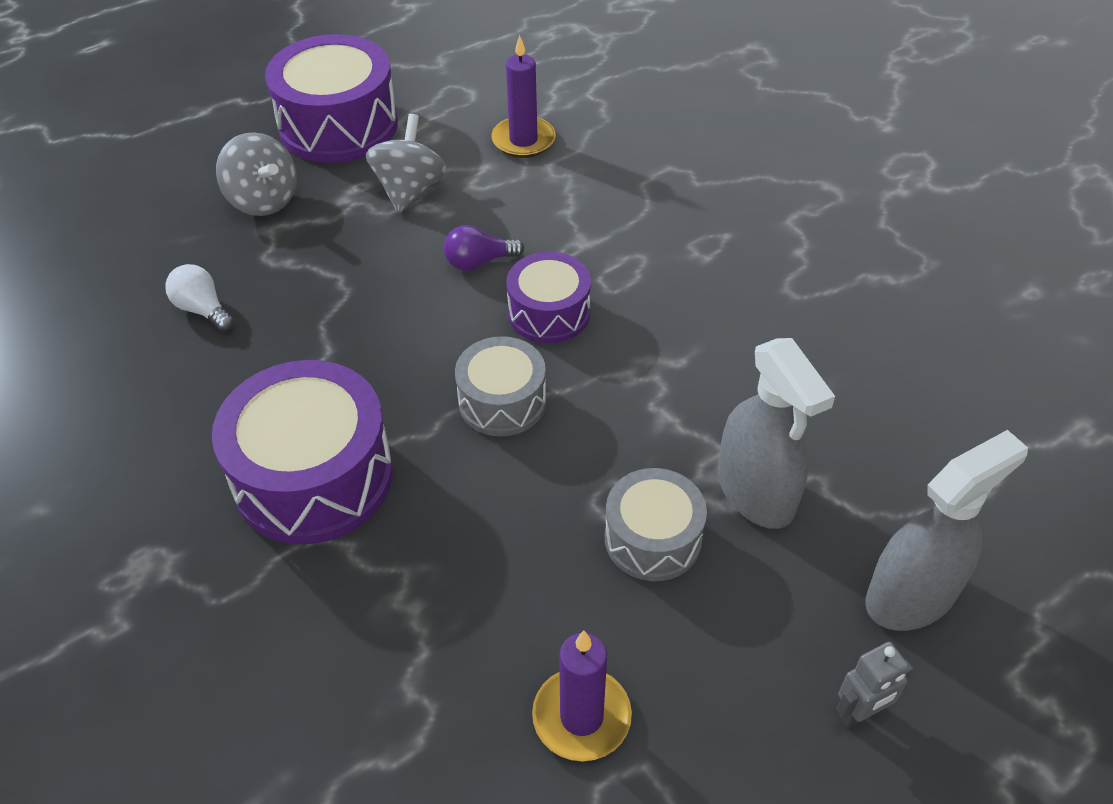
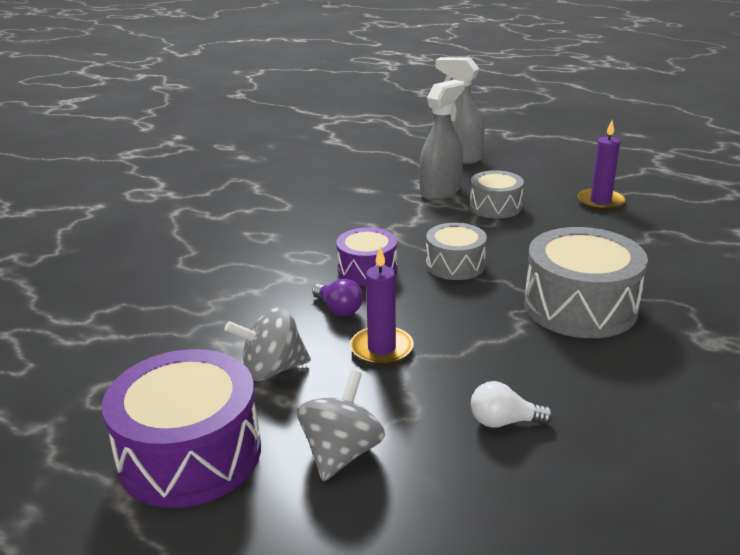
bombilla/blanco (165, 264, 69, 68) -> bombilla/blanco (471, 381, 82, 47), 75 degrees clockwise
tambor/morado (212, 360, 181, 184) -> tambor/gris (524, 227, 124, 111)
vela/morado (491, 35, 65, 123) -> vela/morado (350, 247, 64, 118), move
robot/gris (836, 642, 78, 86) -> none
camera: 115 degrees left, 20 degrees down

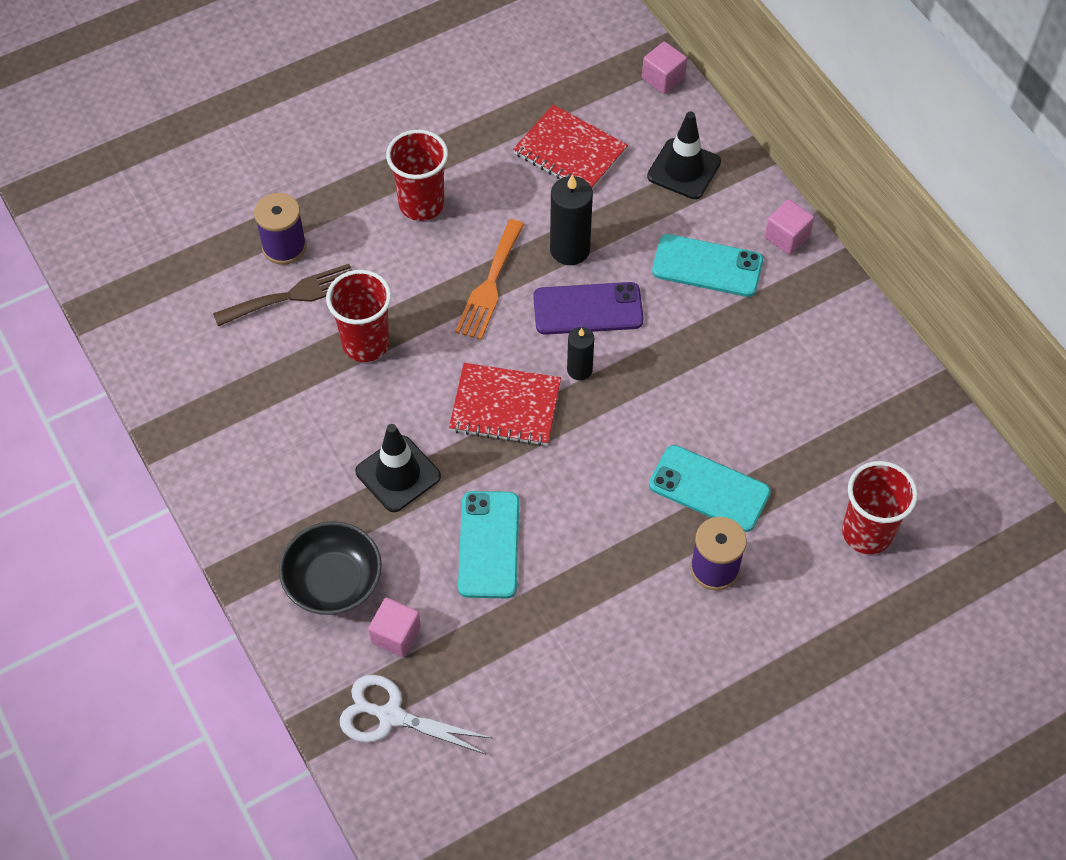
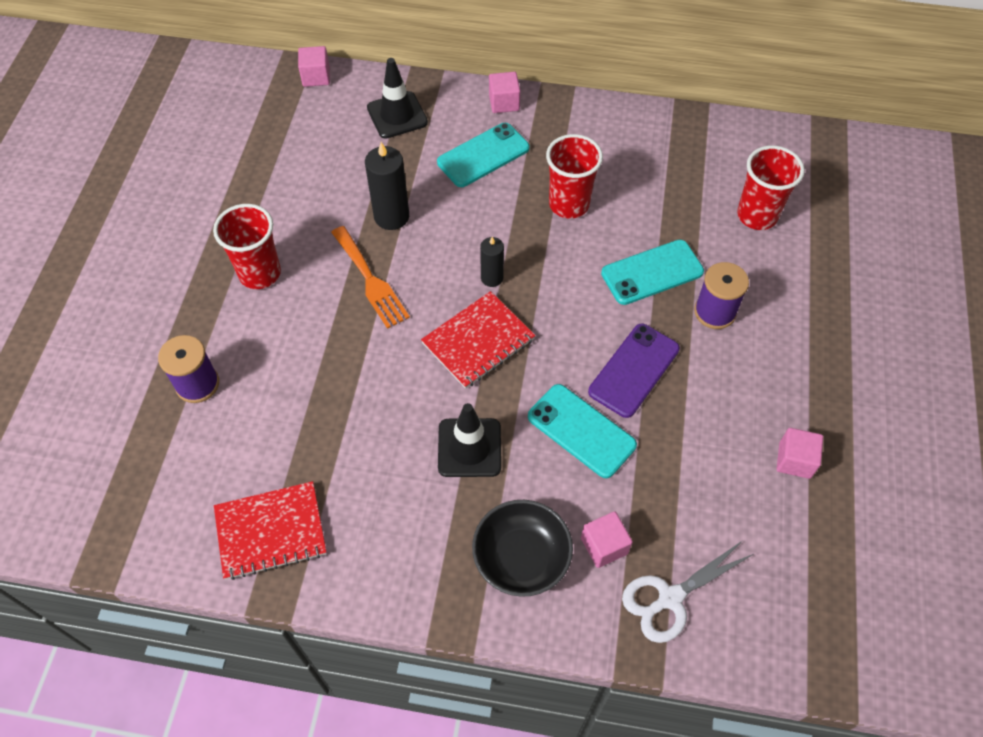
tenedor/marrón (213, 264, 139, 62) -> none
vaso/rojo (326, 270, 65, 92) -> vaso/rojo (546, 134, 57, 85), move
cuaderno/rojo (513, 105, 115, 84) -> cuaderno/rojo (214, 481, 113, 99), move
móvil/morado (533, 282, 111, 53) -> móvil/morado (588, 324, 92, 94), move
none -> cubo/rosa (777, 428, 46, 51)
camera: 50 degrees left, 0 degrees up

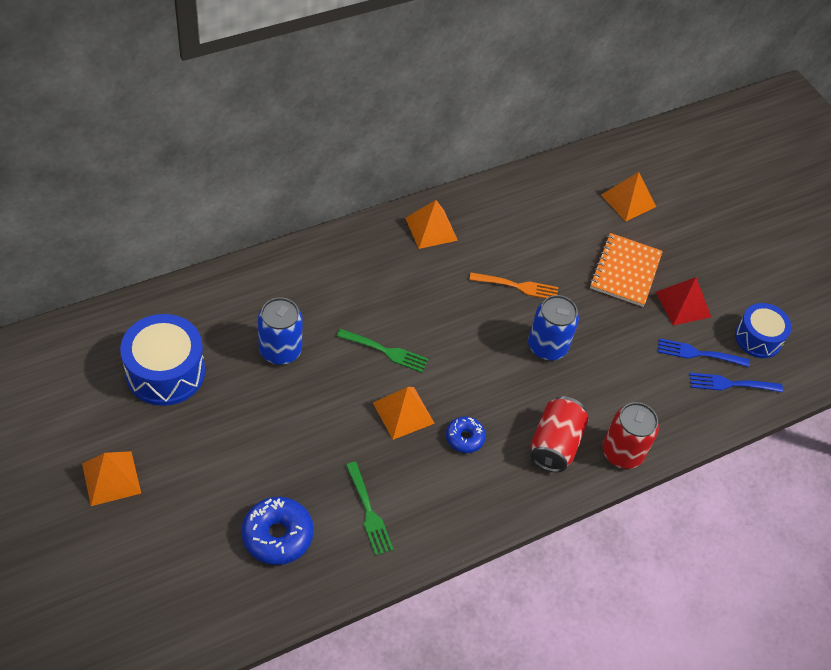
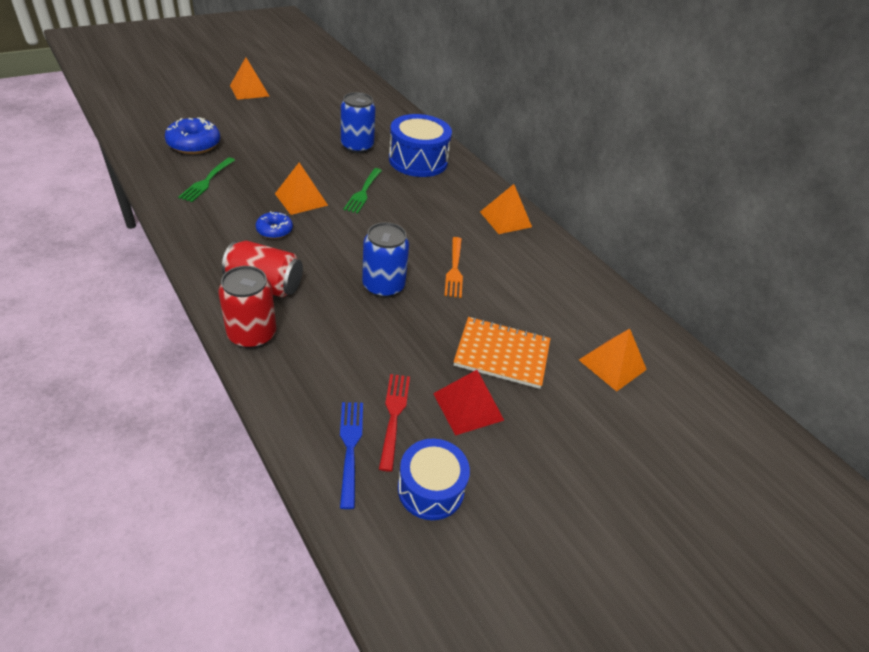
tambor/azul (120, 314, 85, 92) -> tambor/azul (389, 114, 63, 63), move
tenedor/verde (346, 462, 48, 94) -> tenedor/verde (178, 157, 57, 45), 45 degrees counterclockwise
tenedor/azul (658, 338, 92, 29) -> tenedor/rojo (379, 374, 31, 98)
camera: 85 degrees right, 10 degrees down

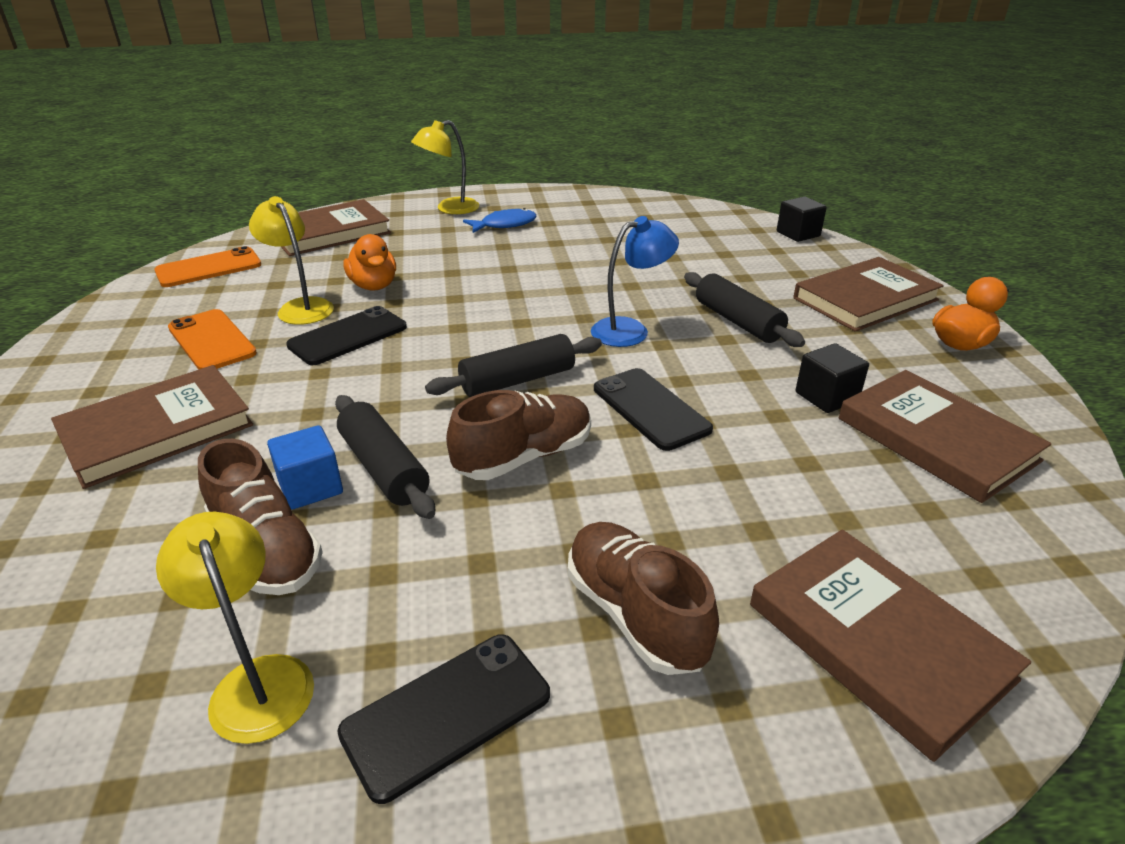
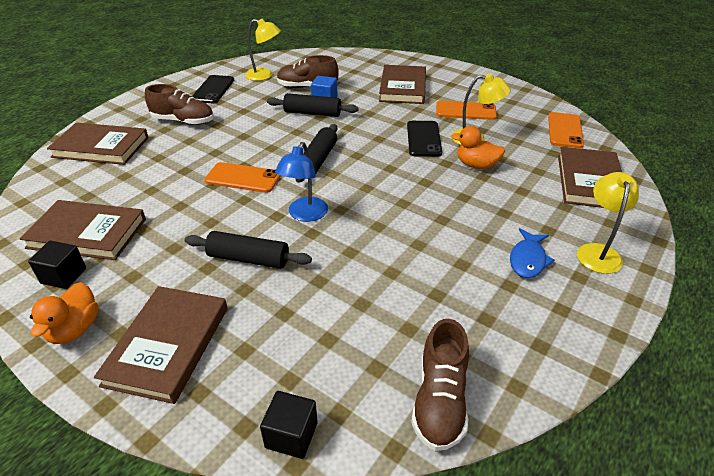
zapato/marrón (446, 390, 145, 90) -> zapato/marrón (411, 319, 58, 132), move
móvil/negro (594, 368, 119, 83) -> móvil/naranja (205, 162, 76, 31)
cubo/negro (796, 343, 73, 70) -> cubo/negro (28, 241, 58, 48), move
camera: 135 degrees right, 5 degrees up

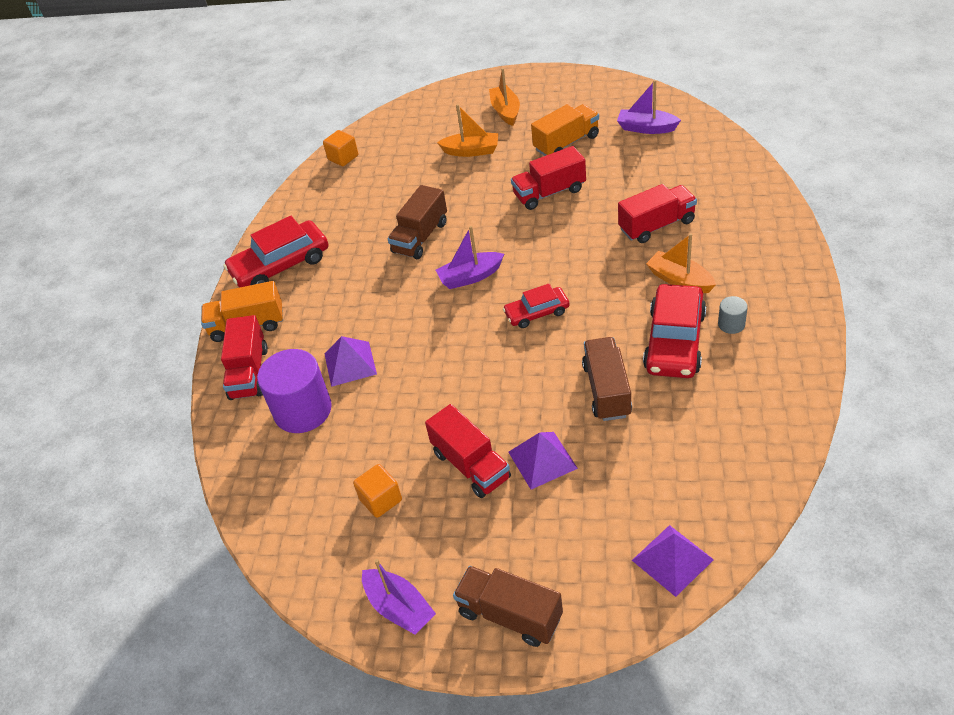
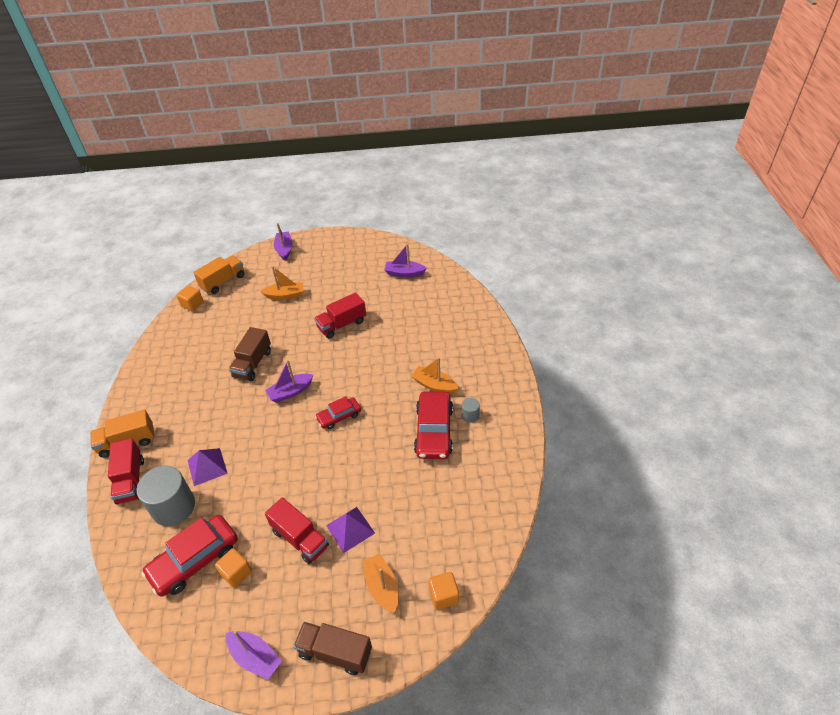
coche/rojo (223, 216, 105, 72) -> coche/rojo (142, 515, 96, 82), move
cilindro/morado (257, 349, 75, 84) -> cilindro/gris (137, 465, 58, 61)
barco/naranja (489, 68, 31, 58) -> barco/naranja (362, 554, 36, 59), move
camión/naranja (531, 104, 68, 52) -> camión/naranja (193, 255, 52, 39), move
camión/marrón (582, 337, 50, 84) -> none
camión/rojo (618, 184, 79, 59) -> none
pirámide/morado (632, 525, 82, 72) -> cubo/naranja (429, 572, 30, 38)
none -> barco/morado (274, 223, 18, 38)
camera: 15 degrees left, 0 degrees up

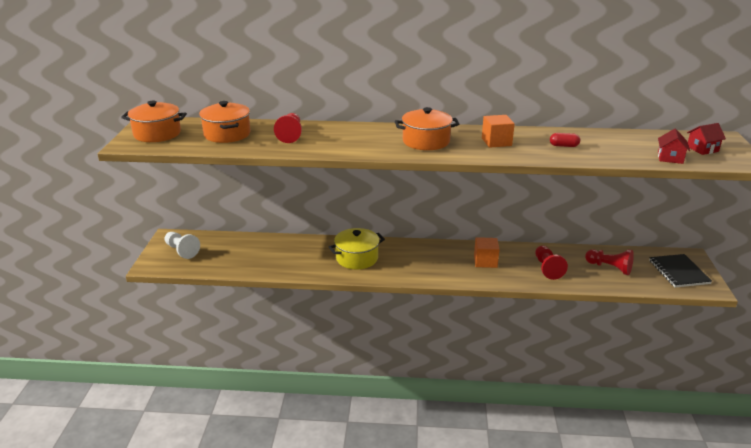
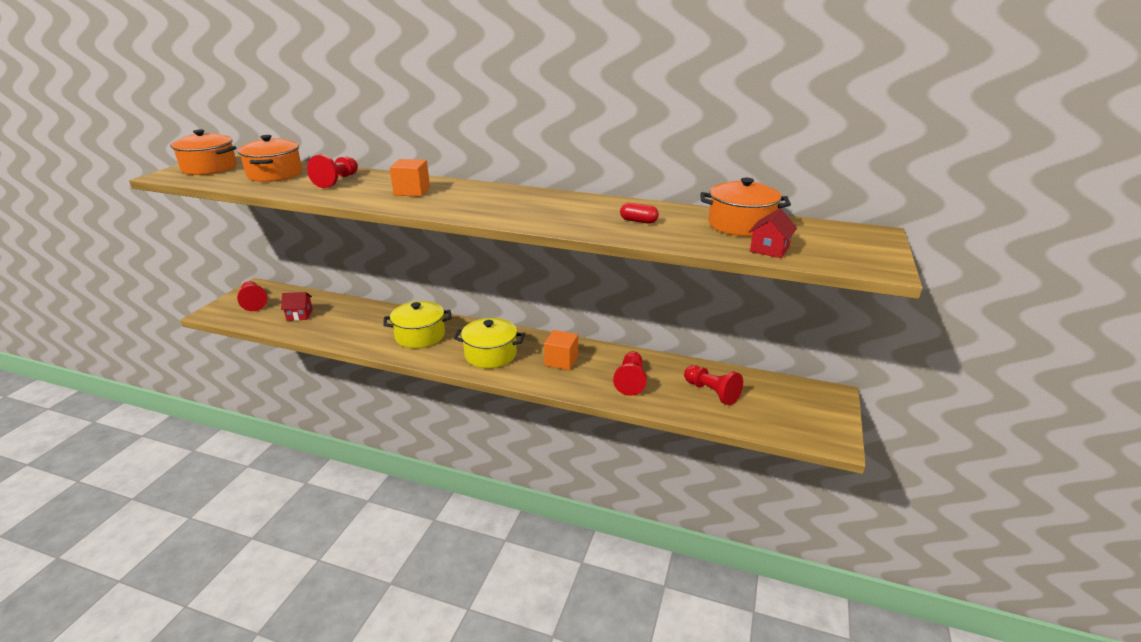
peón/blanco (164, 232, 36, 27) -> peón/rojo (237, 281, 30, 30)
olla/naranja (395, 107, 65, 43) -> olla/naranja (700, 178, 91, 58), move
cubo/naranja (482, 115, 33, 33) -> cubo/naranja (390, 159, 40, 38), move
cuaderno/negro (649, 254, 63, 33) -> none
casa/rojo (687, 123, 39, 32) -> casa/rojo (281, 292, 32, 29), move
none -> olla/amarillo (454, 318, 71, 50)
camera: 15 degrees right, 0 degrees up

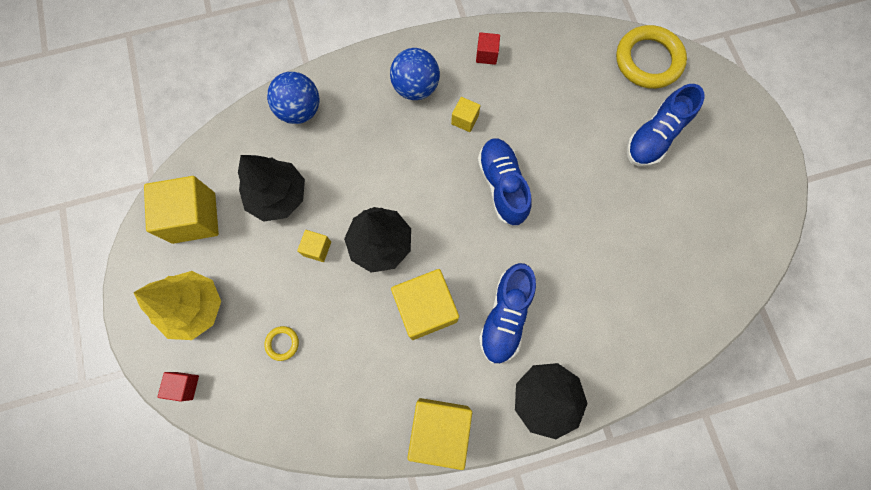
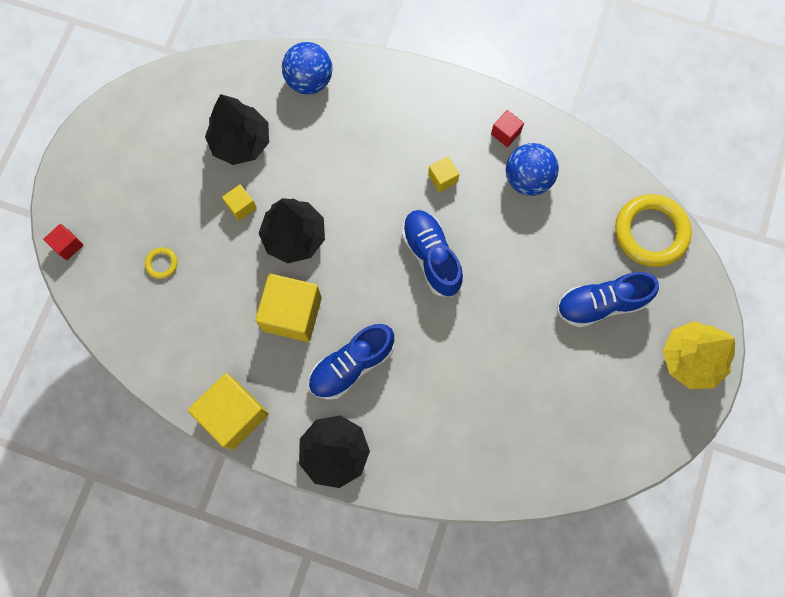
árbol/amarillo (133, 271, 88, 69) -> árbol/amarillo (663, 321, 72, 68), move
cubo/amarillo (144, 176, 75, 68) -> none
pelota/azul (390, 48, 50, 52) -> pelota/azul (506, 143, 53, 53), move
zapato/azul (477, 138, 54, 88) -> zapato/azul (402, 210, 61, 86), 45 degrees counterclockwise
camera: 35 degrees right, 0 degrees up

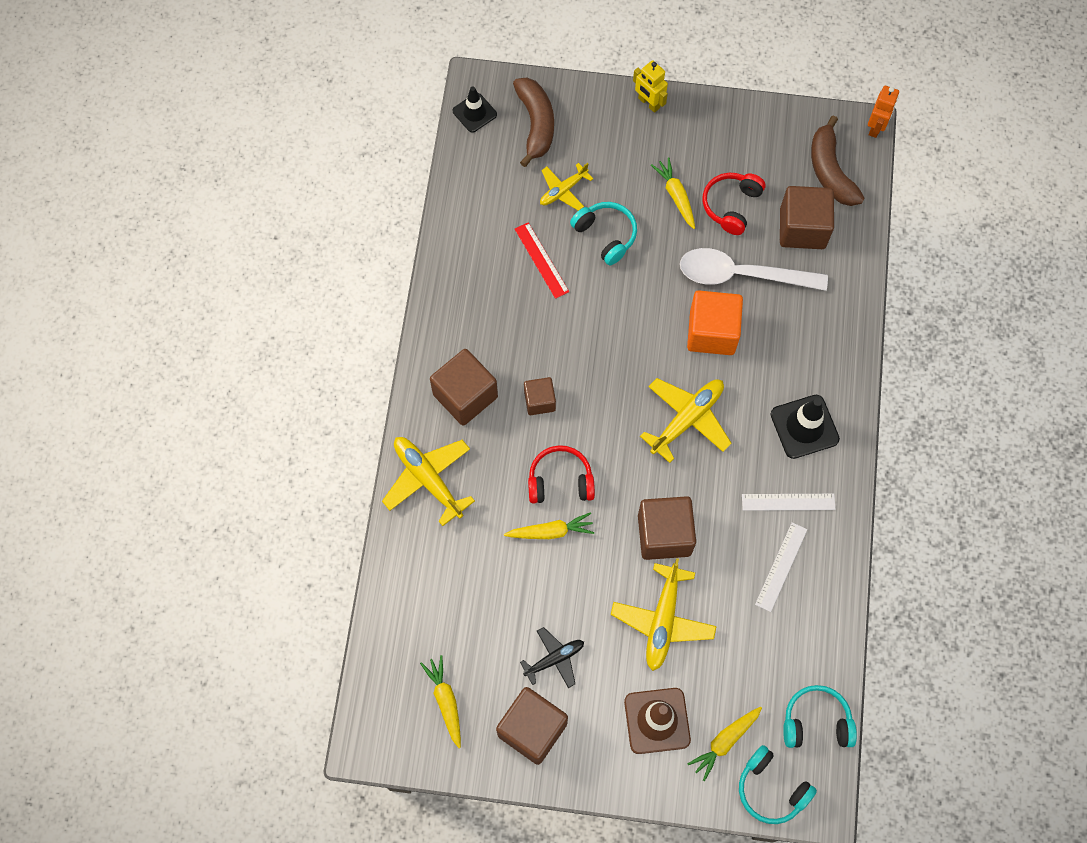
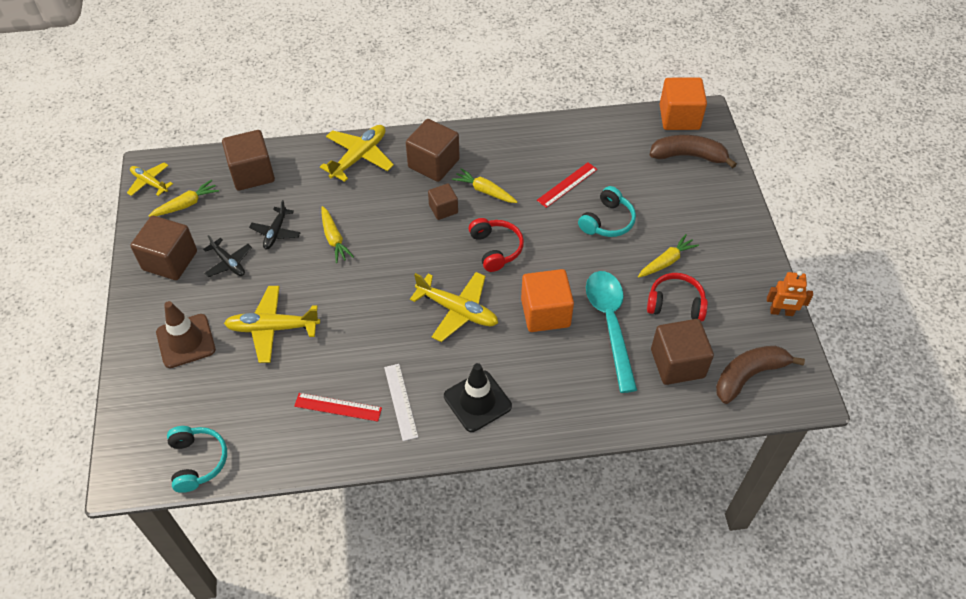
cono de tráfico/negro (453, 86, 44, 47) -> cubo/naranja (659, 78, 48, 52)
plátano/marrón (513, 77, 41, 90) -> plátano/marrón (650, 135, 87, 33), 150 degrees counterclockwise
auriculares/rojo (528, 445, 67, 58) -> auriculares/rojo (469, 218, 55, 54), move
avión/amarillo (540, 163, 53, 48) -> avión/amarillo (127, 163, 46, 33), move
robot/amarillo (633, 60, 35, 53) -> none
cubo/marrón (638, 496, 58, 64) -> cubo/marrón (222, 130, 53, 61), move
cuchara/blanco (680, 248, 148, 43) -> cuchara/turquesa (586, 271, 51, 122)
zanahoria/amarillo (687, 706, 75, 75) -> zanahoria/amarillo (452, 168, 65, 35), move
auriculares/turquesa (739, 745, 78, 79) -> none
regla/blanco (755, 522, 52, 90) -> regla/rojo (294, 393, 88, 29)
robot/naranja (868, 86, 31, 52) -> robot/naranja (767, 271, 46, 45), move
none -> avión/negro (249, 200, 52, 50)
camera: 75 degrees right, 15 degrees down

